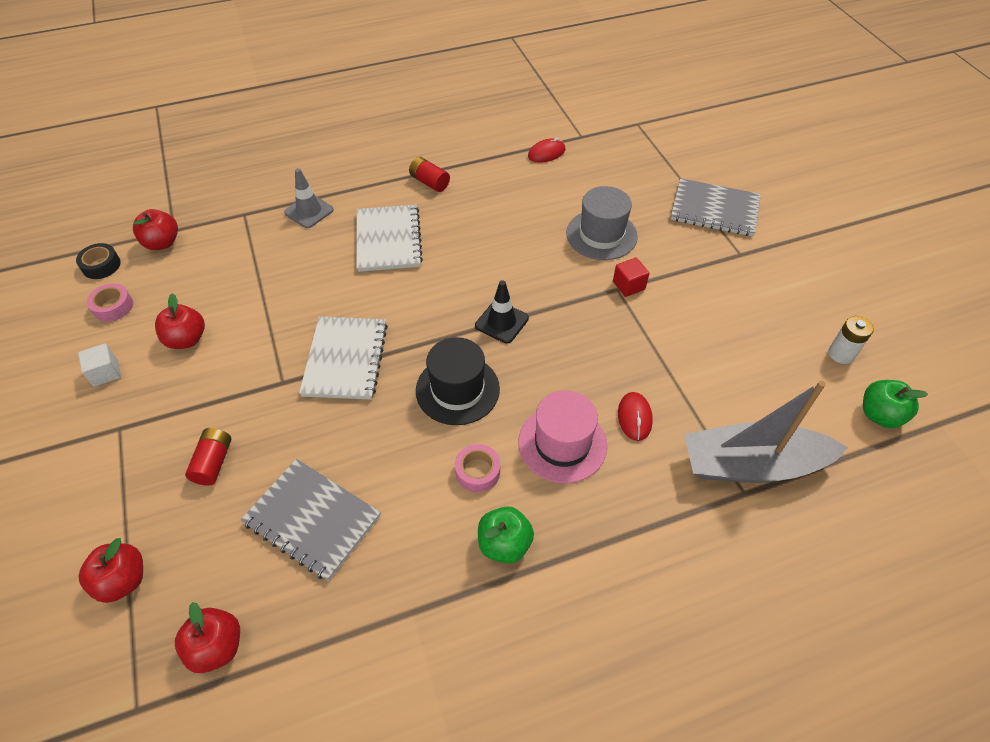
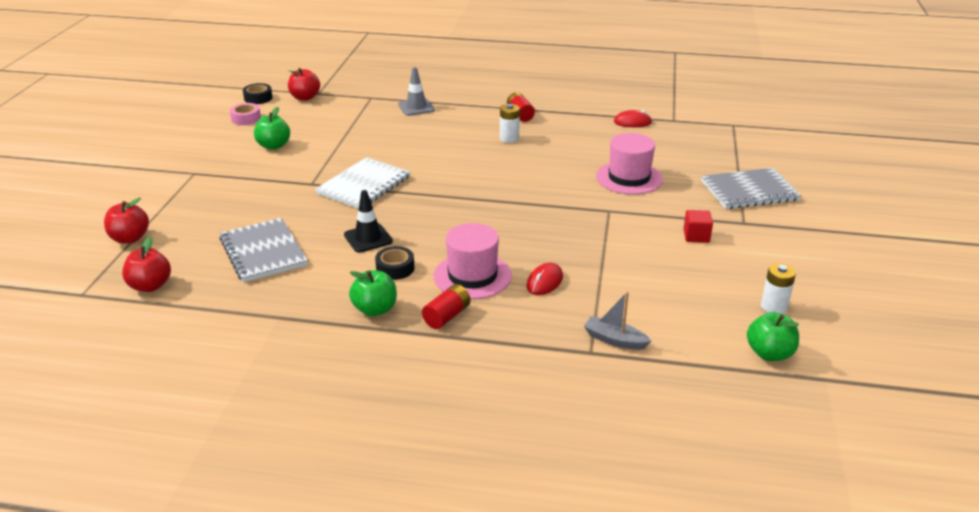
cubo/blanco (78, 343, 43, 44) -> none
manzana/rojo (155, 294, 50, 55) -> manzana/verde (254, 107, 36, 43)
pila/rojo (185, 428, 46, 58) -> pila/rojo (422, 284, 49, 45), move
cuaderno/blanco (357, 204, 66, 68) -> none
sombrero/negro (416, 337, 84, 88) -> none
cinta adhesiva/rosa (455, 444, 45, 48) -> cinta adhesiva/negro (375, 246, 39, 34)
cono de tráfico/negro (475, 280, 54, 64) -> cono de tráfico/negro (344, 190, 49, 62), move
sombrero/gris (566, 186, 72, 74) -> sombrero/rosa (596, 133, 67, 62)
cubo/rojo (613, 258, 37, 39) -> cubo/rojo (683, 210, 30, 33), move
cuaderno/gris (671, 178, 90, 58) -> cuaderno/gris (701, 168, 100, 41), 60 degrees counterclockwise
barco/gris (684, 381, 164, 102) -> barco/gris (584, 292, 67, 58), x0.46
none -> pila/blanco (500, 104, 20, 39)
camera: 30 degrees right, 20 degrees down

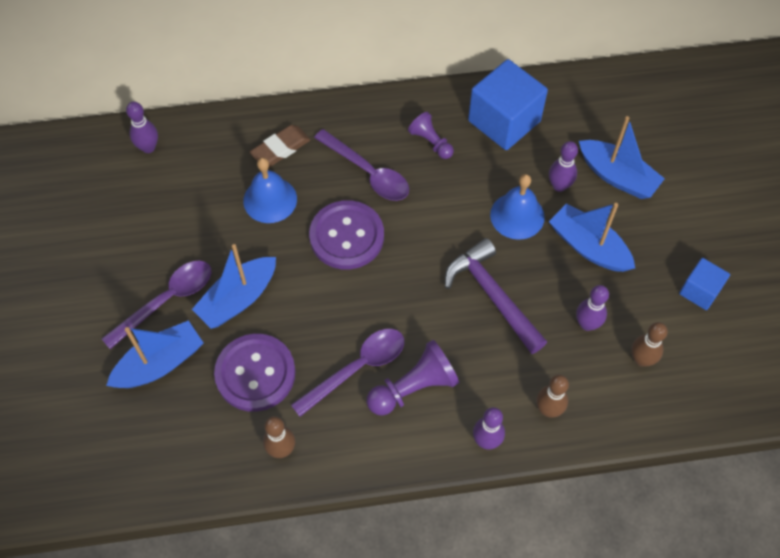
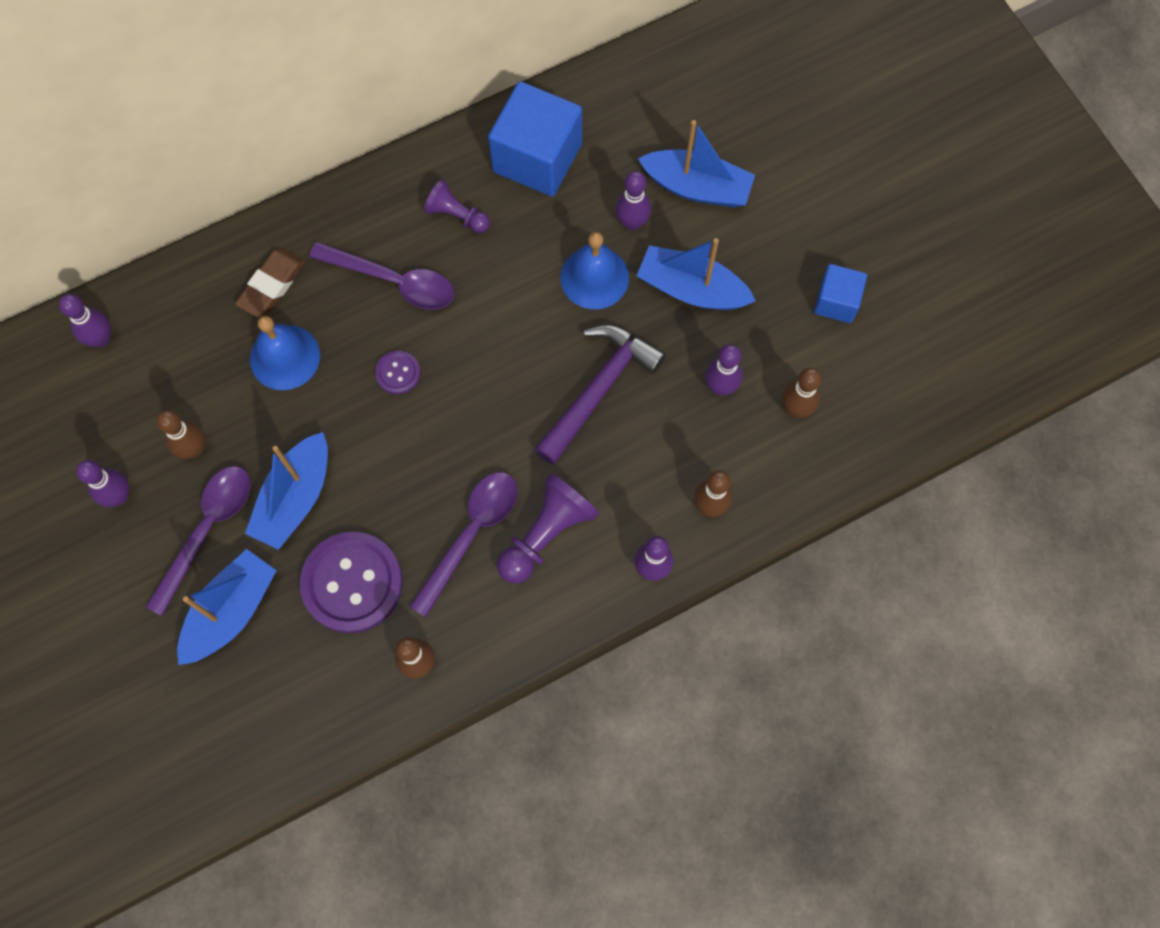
botón/morado (309, 200, 75, 70) -> botón/morado (375, 351, 45, 43), x0.47
martillo/morado (445, 238, 102, 116) -> martillo/morado (535, 324, 131, 140), 90 degrees clockwise
none -> bolo/morado (76, 460, 54, 47)
none -> bolo/marrón (157, 410, 48, 49)
camera: 20 degrees left, 10 degrees up

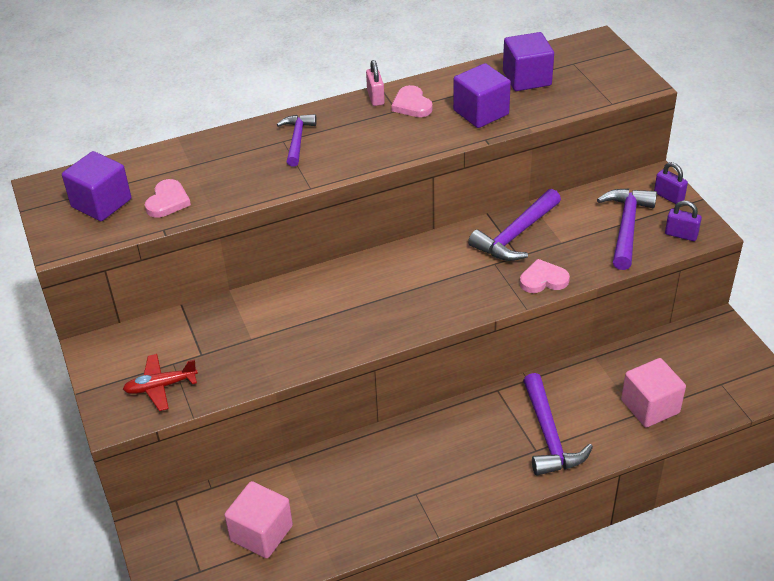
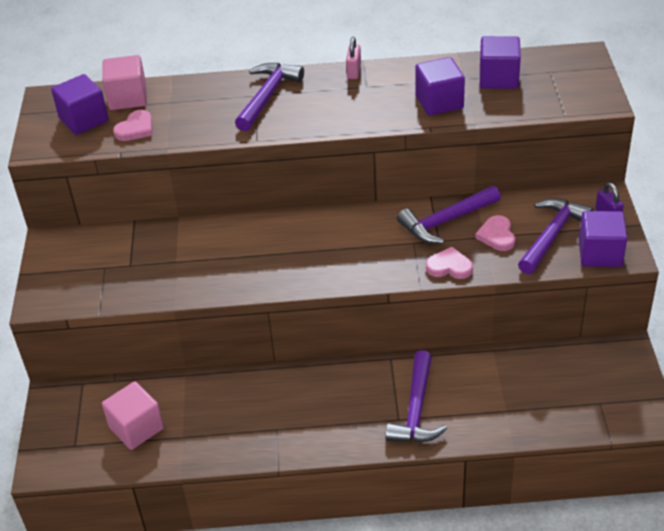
avión/rojo (123, 354, 75, 57) -> none
martillo/morado (277, 114, 40, 53) -> martillo/morado (235, 63, 69, 68), x1.51
corazón/rosa (391, 85, 42, 32) -> corazón/rosa (475, 215, 40, 36), move
cubo/rosa (621, 358, 65, 70) -> cubo/rosa (102, 55, 45, 55), move
candado/morado (665, 200, 37, 41) -> cubo/morado (579, 211, 48, 56)
camera: 20 degrees right, 0 degrees up

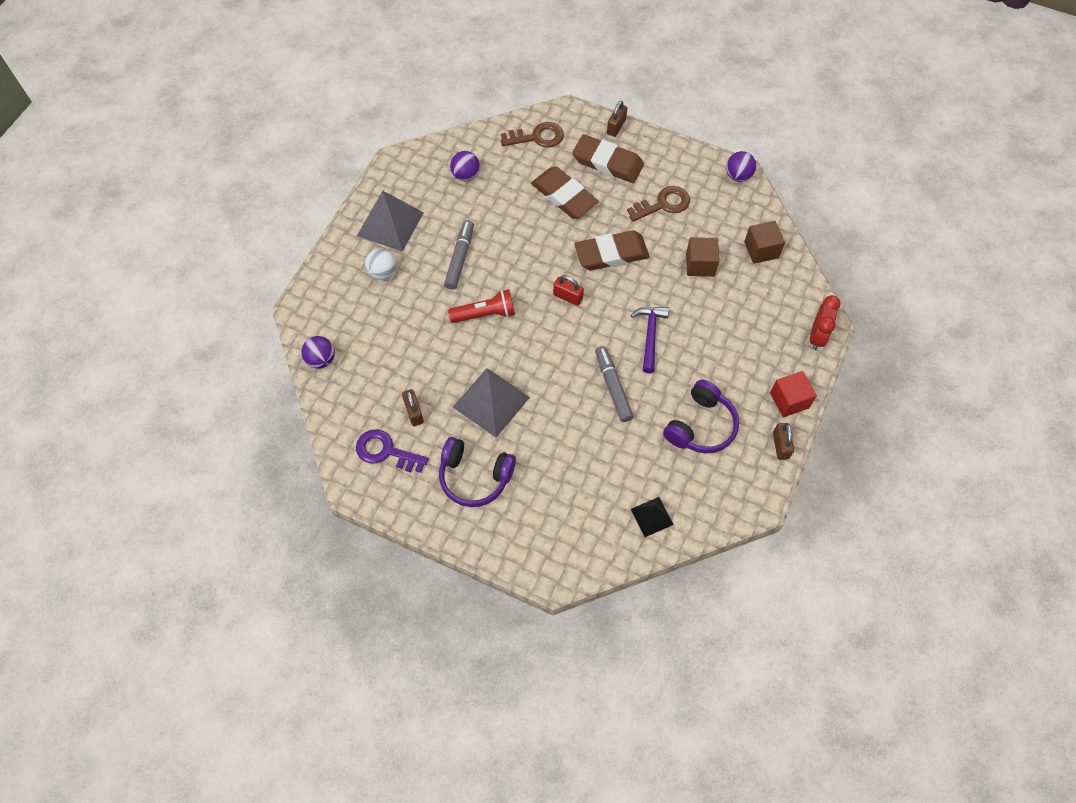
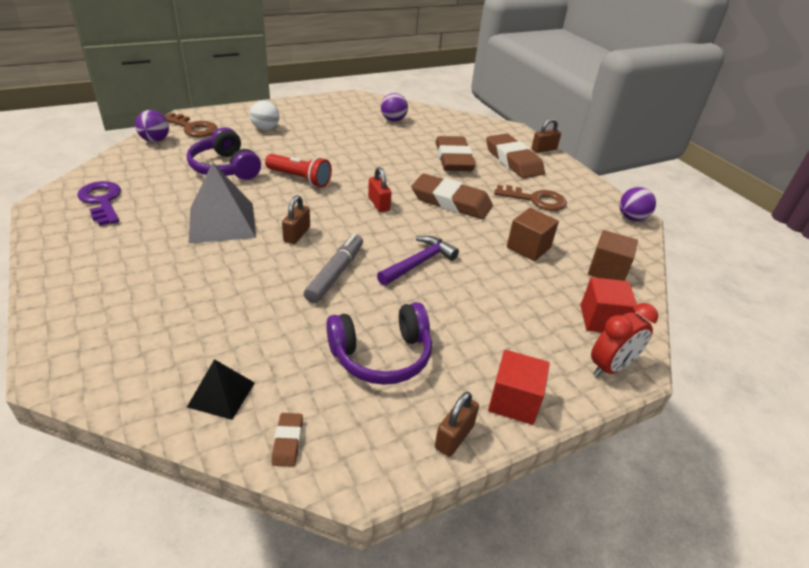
pirámide/gris (357, 191, 67, 61) -> none
candado/marrón (402, 389, 22, 37) -> candado/marrón (282, 195, 28, 49), move
auriculares/morado (439, 437, 77, 70) -> auriculares/morado (187, 127, 74, 53), move
rotulador/gris (444, 220, 30, 70) -> none
llave/marrón (501, 122, 63, 26) -> llave/marrón (164, 113, 54, 24), move
none -> goma de borrar/marrón (272, 413, 31, 54)
none -> cubo/rojo (581, 277, 56, 56)
camera: 35 degrees right, 25 degrees down

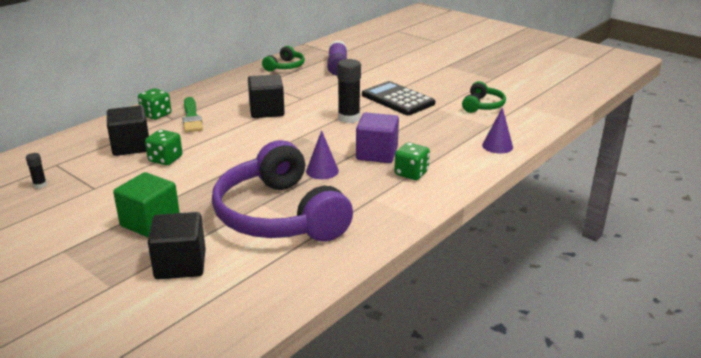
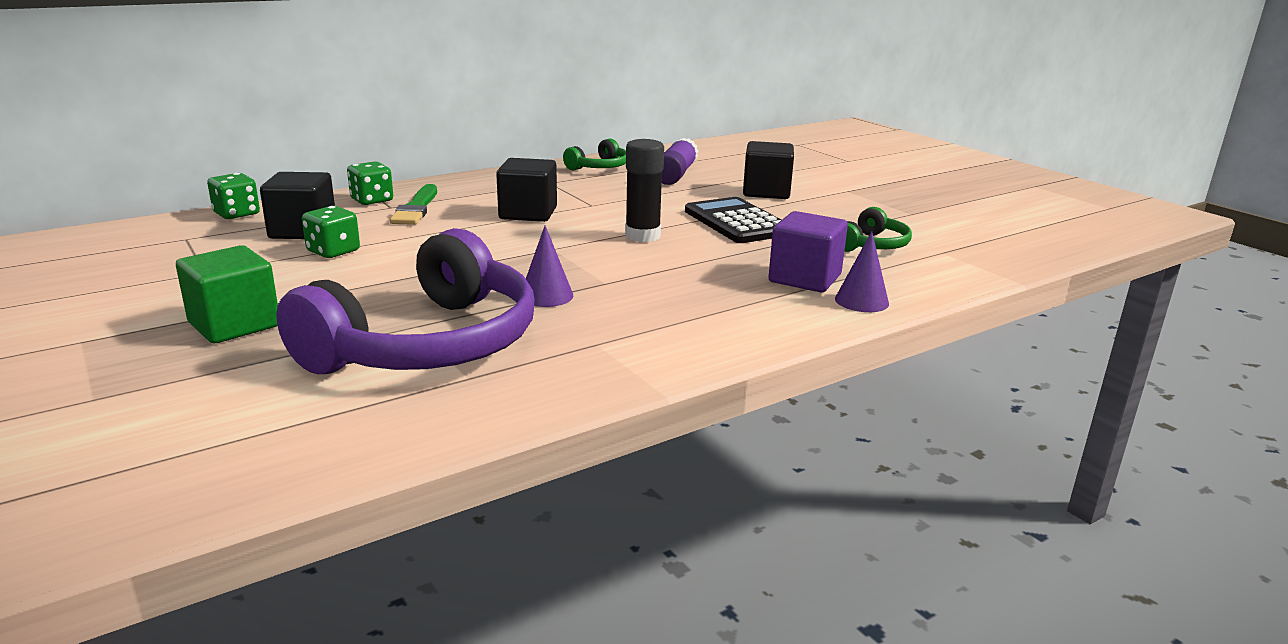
barra de pegamento/negro (26, 153, 21, 36) -> none
cubo/negro (148, 212, 58, 67) -> cubo/negro (743, 141, 51, 58), move
auriculares/morado (212, 140, 141, 102) -> auriculares/morado (276, 228, 258, 146), 135 degrees counterclockwise
cubo/morado (356, 112, 43, 51) -> cubo/morado (769, 211, 79, 81), move
dado/verde (394, 142, 36, 38) -> dado/verde (207, 173, 53, 46), move
camera: 15 degrees right, 5 degrees down

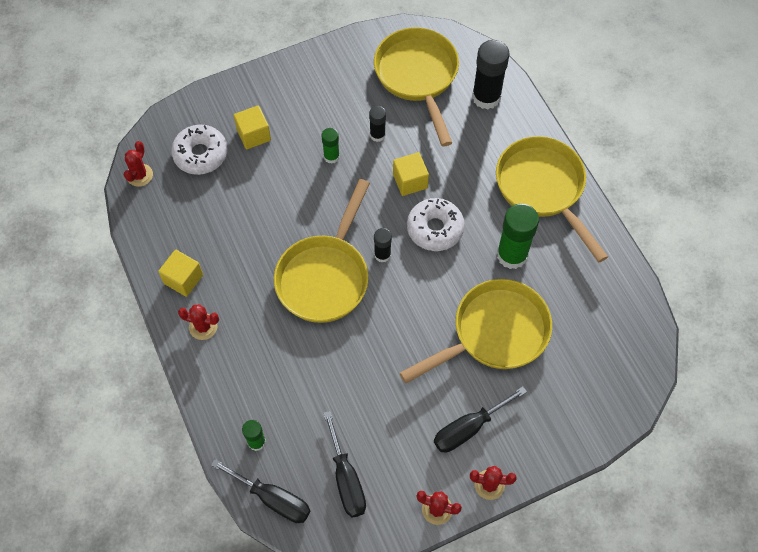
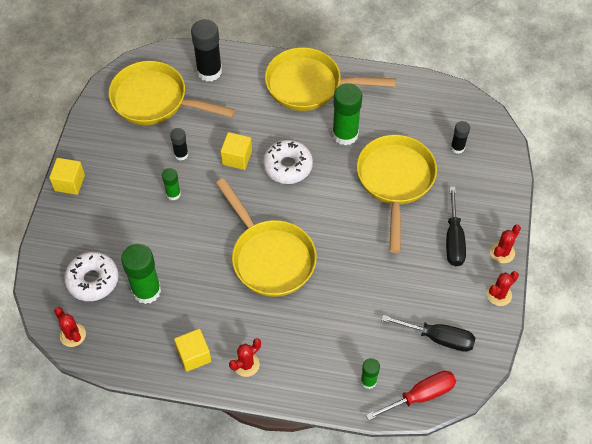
destornillador/negro (211, 459, 99, 64) -> destornillador/rojo (366, 371, 90, 50)
cubo/amarillo (234, 105, 37, 44) -> cubo/amarillo (49, 158, 36, 37), move
barra de pegamento/negro (374, 228, 18, 35) -> barra de pegamento/negro (451, 121, 19, 33), move
none -> barra de pegamento/verde (121, 244, 40, 60)
camera: 55 degrees left, 5 degrees down

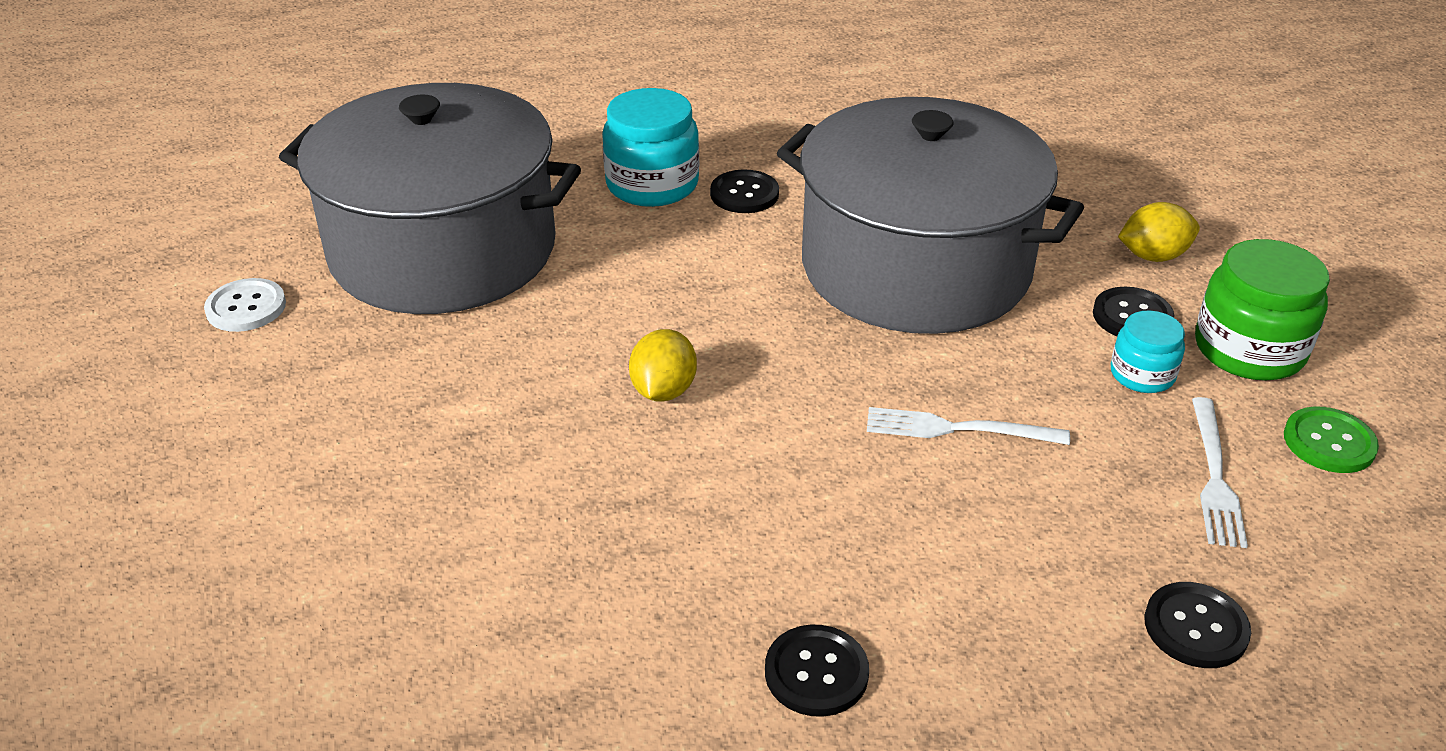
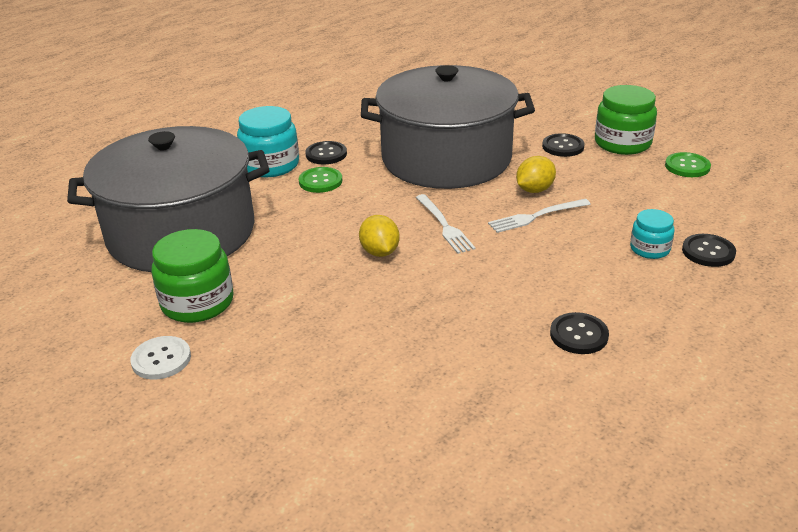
botón/blanco (204, 278, 82, 54) -> botón/blanco (131, 336, 60, 44), move
tarro/turquesa (1111, 311, 74, 82) -> tarro/turquesa (630, 209, 45, 50), move
limón/amarillo (1118, 202, 82, 60) -> limón/amarillo (516, 156, 40, 37), move
tenedor/blanco (1192, 397, 56, 151) -> tenedor/blanco (416, 194, 60, 60), move
none -> tarro/verde (152, 229, 82, 94)
none -> botón/verde (299, 167, 43, 26)
camera: 30 degrees left, 5 degrees down

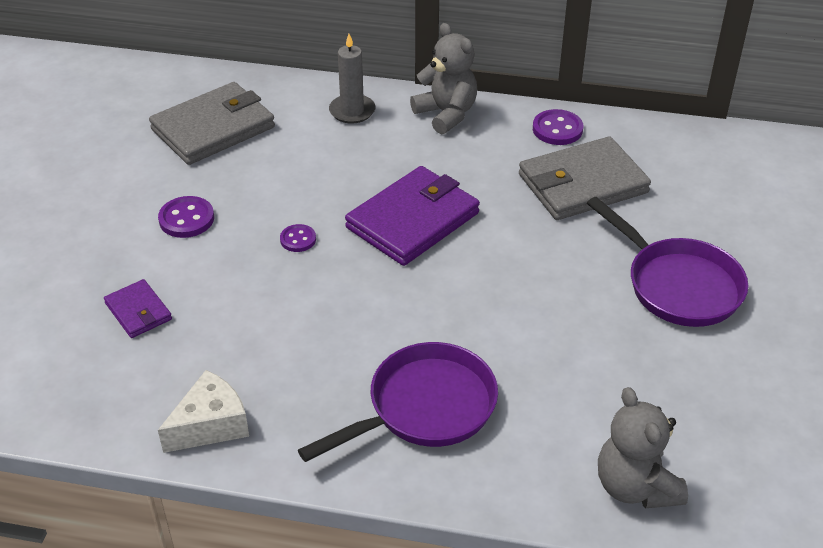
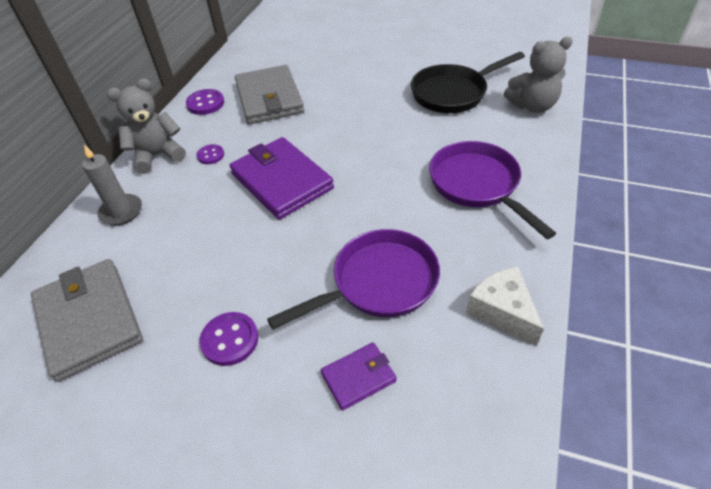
botón/morado (280, 224, 36, 28) -> botón/morado (197, 144, 27, 20), move
sartén/morado (587, 197, 161, 130) -> sartén/morado (267, 229, 173, 100), move
none -> sartén/negro (411, 52, 114, 61)
camera: 80 degrees left, 5 degrees up

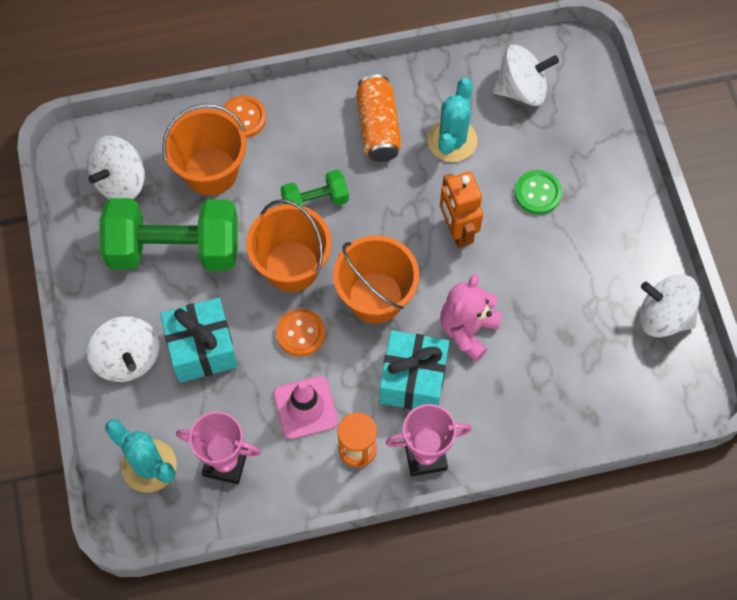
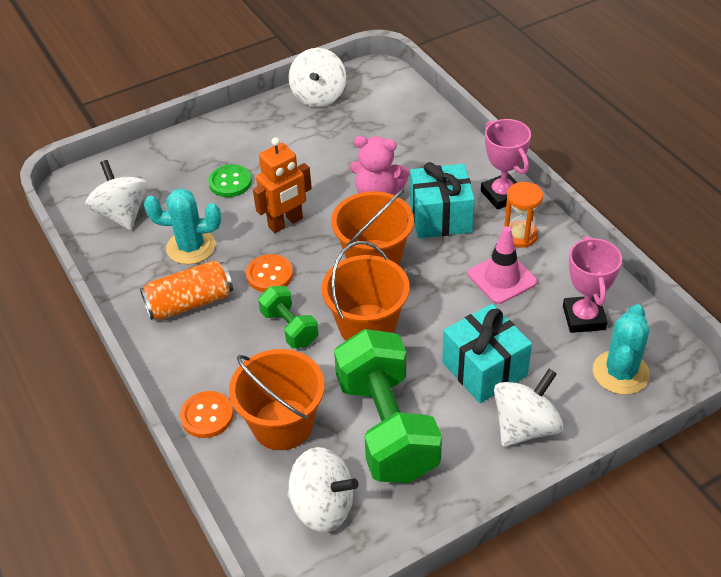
botón/naranja (276, 309, 49, 48) -> botón/naranja (246, 254, 47, 38), move
camera: 105 degrees left, 20 degrees down

